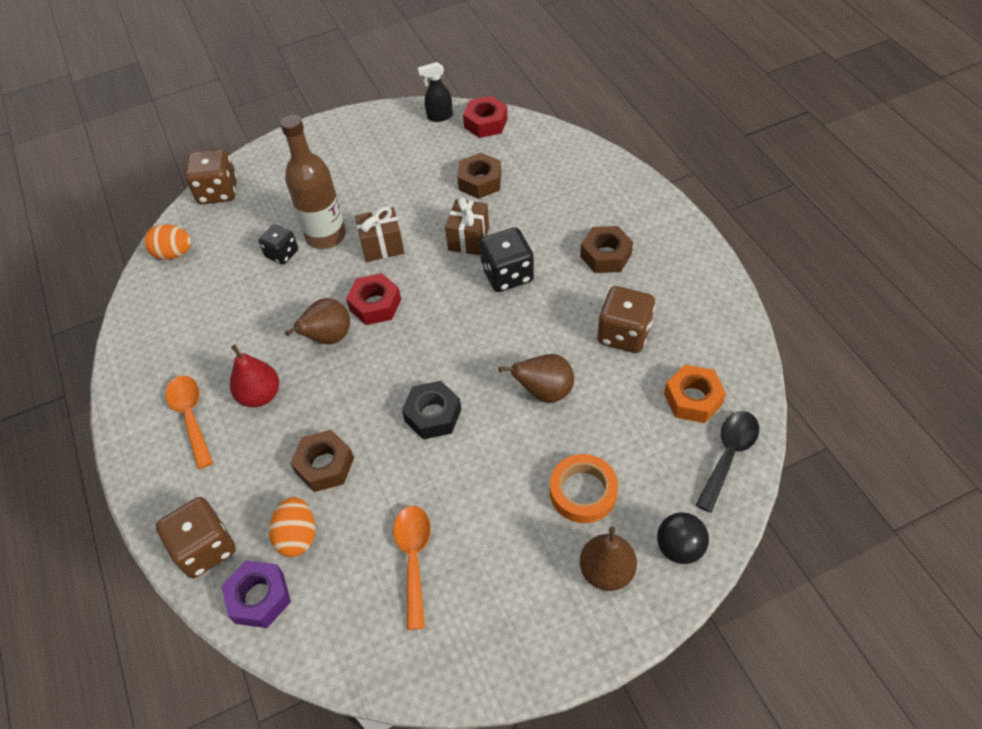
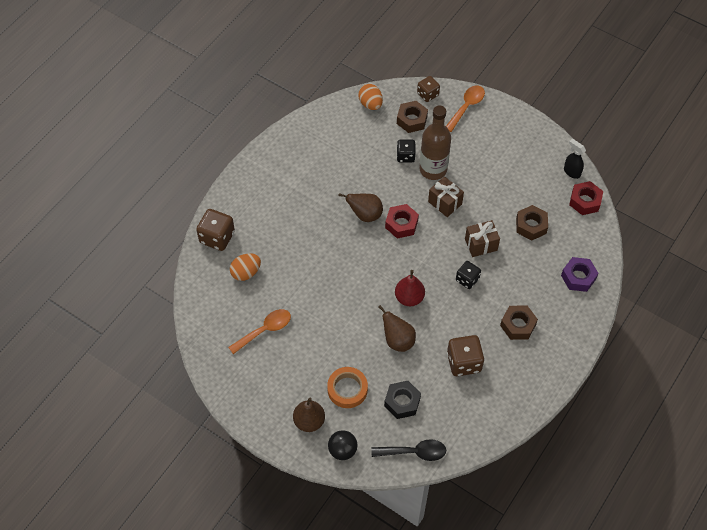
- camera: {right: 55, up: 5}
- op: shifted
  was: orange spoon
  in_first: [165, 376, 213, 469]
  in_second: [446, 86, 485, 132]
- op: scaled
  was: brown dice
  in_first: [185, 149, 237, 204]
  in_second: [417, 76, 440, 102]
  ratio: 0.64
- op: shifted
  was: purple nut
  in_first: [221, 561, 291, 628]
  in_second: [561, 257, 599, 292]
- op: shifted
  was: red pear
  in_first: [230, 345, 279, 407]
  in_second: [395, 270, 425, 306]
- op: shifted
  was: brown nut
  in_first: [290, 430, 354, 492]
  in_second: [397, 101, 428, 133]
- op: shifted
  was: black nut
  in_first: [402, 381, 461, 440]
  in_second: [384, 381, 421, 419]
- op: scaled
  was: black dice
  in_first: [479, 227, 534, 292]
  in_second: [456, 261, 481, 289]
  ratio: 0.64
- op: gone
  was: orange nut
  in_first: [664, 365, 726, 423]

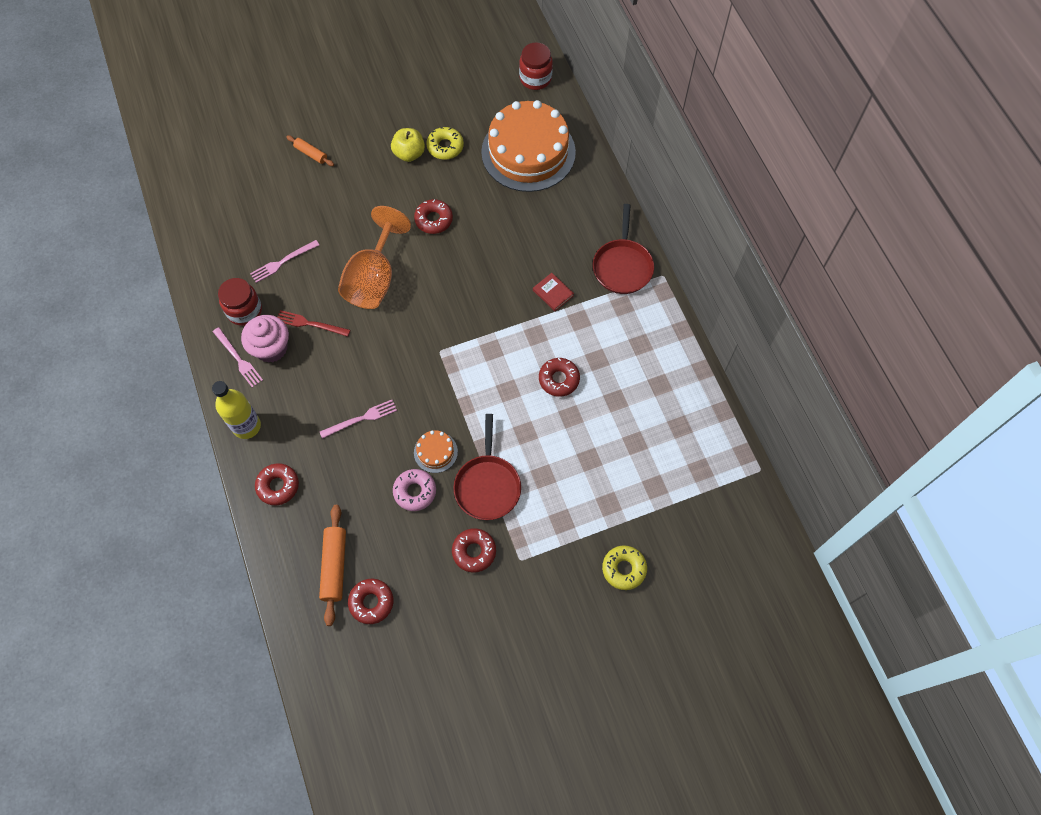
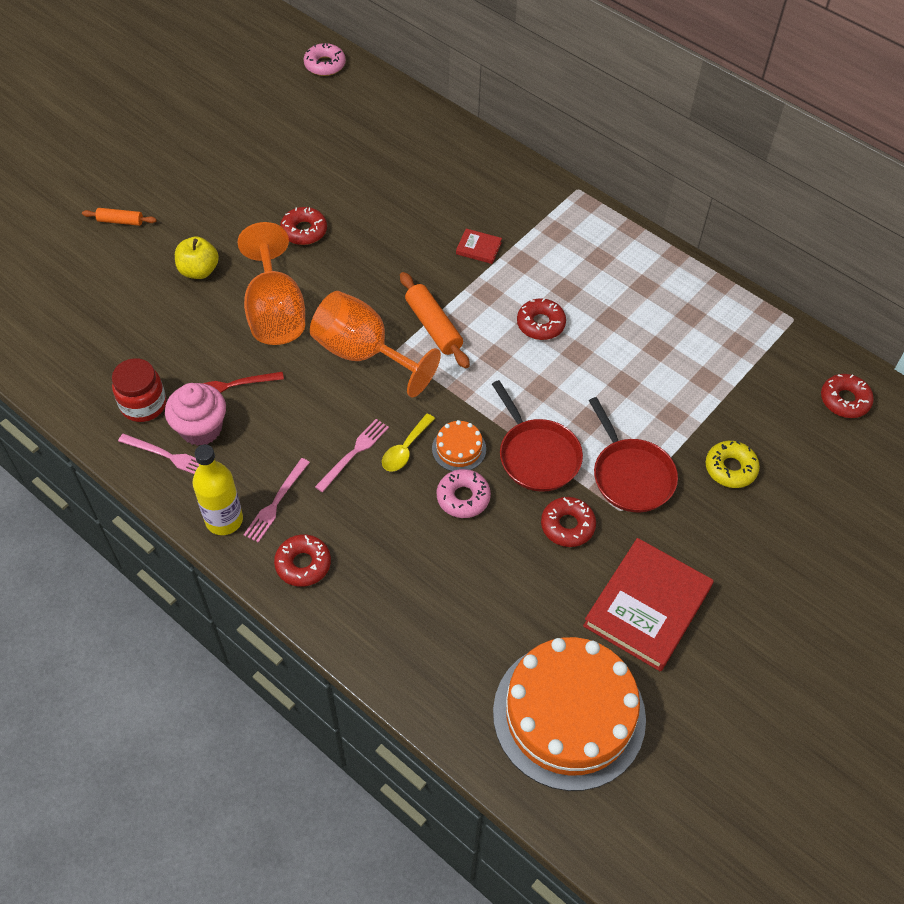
- camera: {right: -30, up: -10}
- op: shifted
  was: pink fork
  in_first: [250, 240, 319, 283]
  in_second: [244, 458, 310, 543]
- op: shifted
  was: orange rolling pin
  in_first: [319, 505, 346, 626]
  in_second: [400, 272, 470, 368]
- op: shifted
  was: red donut
  in_first: [348, 579, 393, 624]
  in_second: [821, 374, 874, 418]
- op: shifted
  was: yellow apple
  in_first: [391, 128, 425, 162]
  in_second: [175, 236, 219, 279]
- op: gone
  was: yellow donut
  in_first: [426, 127, 464, 160]
- op: shifted
  was: orange cake
  in_first: [481, 100, 576, 192]
  in_second: [493, 637, 646, 791]
- op: swapped
  was: red jar
  now: pink donut
  in_first: [519, 42, 553, 90]
  in_second: [304, 43, 346, 76]
- op: shifted
  was: red pan
  in_first: [593, 204, 654, 294]
  in_second: [589, 397, 678, 512]
- op: new
  now: orange goblet
  in_second: [310, 291, 441, 397]
- op: new
  now: yellow spoon
  in_second: [382, 414, 435, 471]
- op: new
  now: red book
  in_second: [583, 538, 714, 671]

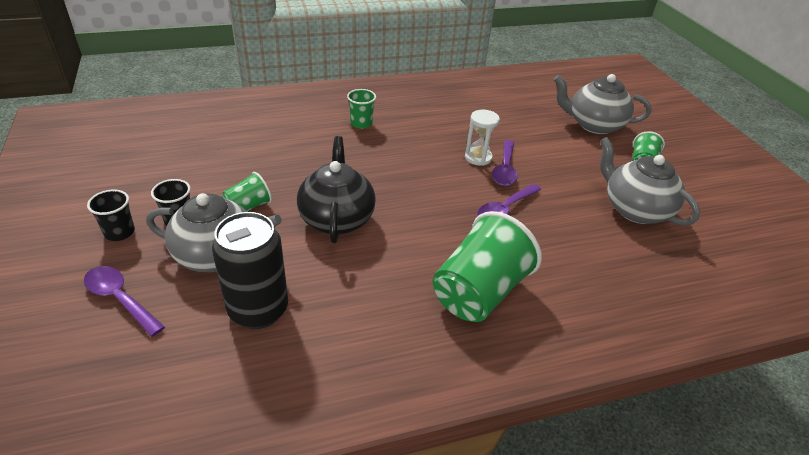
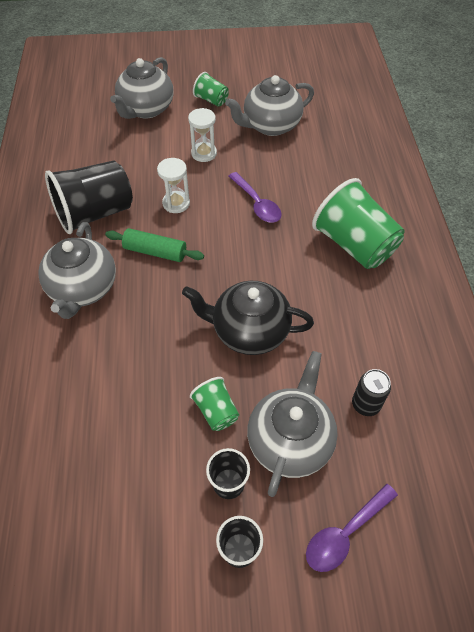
- camera: {right: -75, up: 15}
- op: scaled
  was: black can
  in_first: [212, 212, 288, 329]
  in_second: [352, 369, 391, 416]
  ratio: 0.54
- op: swapped
  was: green cup
  now: grey teapot
  in_first: [347, 89, 376, 129]
  in_second: [38, 222, 116, 319]
- op: gone
  was: purple spoon
  in_first: [492, 140, 518, 186]
- op: new
  now: black cup
  in_second: [45, 161, 133, 234]
- op: new
  now: green rolling pin
  in_second: [105, 228, 204, 262]
- op: new
  now: white hourglass
  in_second: [188, 108, 217, 162]

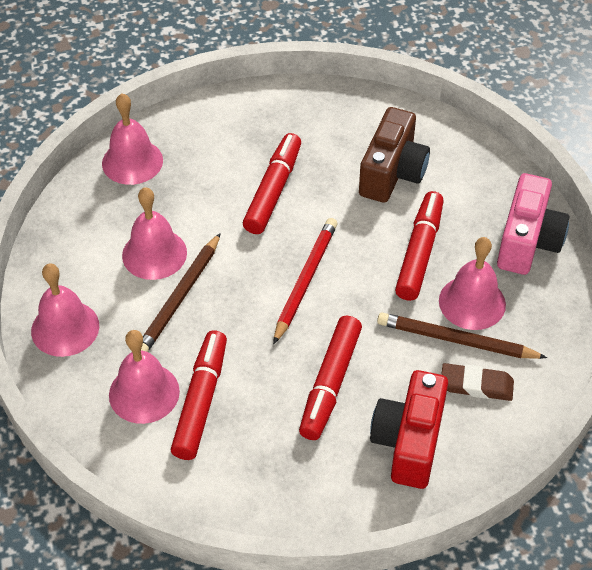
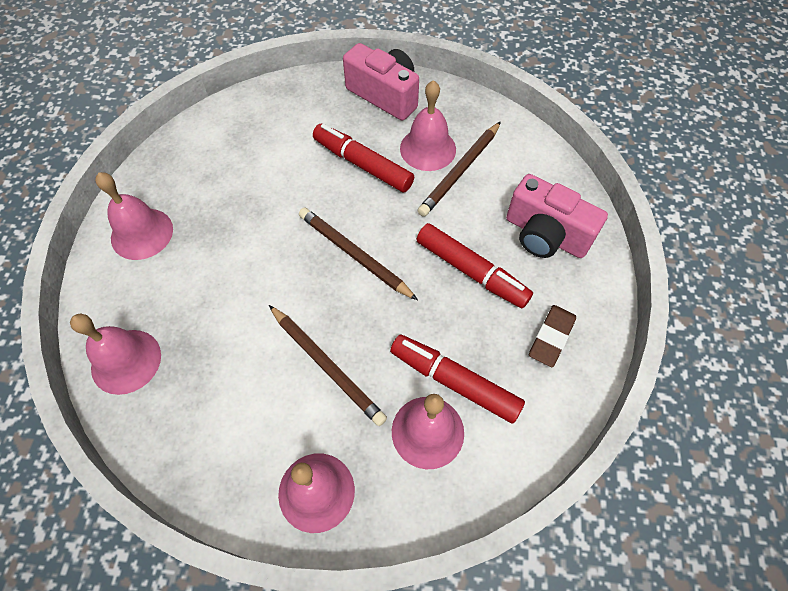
- camera: {right: -70, up: 10}
- op: shifted
  was: pink bell
  in_first: [122, 187, 187, 280]
  in_second: [95, 172, 173, 260]
- op: gone
  was: red marker
  in_first: [243, 133, 301, 234]
- op: repainted
  was: red pencil
  now: brown pencil
  in_first: [273, 218, 337, 344]
  in_second: [299, 208, 418, 300]
- op: gone
  was: brown camera
  in_first: [359, 107, 430, 203]
- op: repainted
  was: red camera
  now: pink camera
  in_first: [370, 370, 448, 489]
  in_second: [506, 174, 608, 258]
- op: shifted
  was: brown eraser
  in_first: [441, 363, 514, 401]
  in_second: [529, 305, 576, 367]

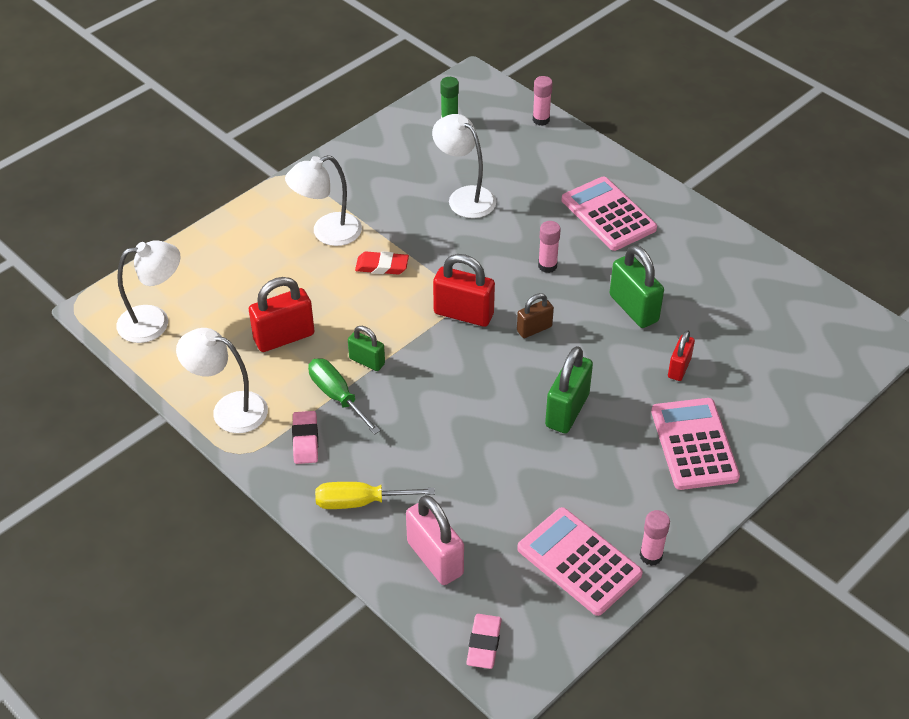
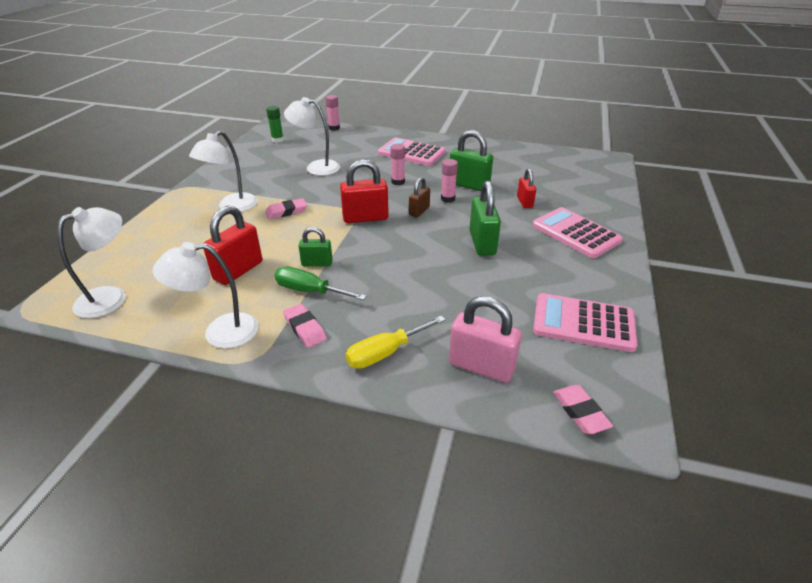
- camera: {right: -30, up: -10}
- op: repainted
  was: red eraser
  now: pink eraser
  in_first: [355, 251, 409, 274]
  in_second: [265, 198, 307, 219]
- op: shifted
  was: pink glue stick
  in_first: [640, 510, 670, 566]
  in_second: [441, 159, 458, 203]

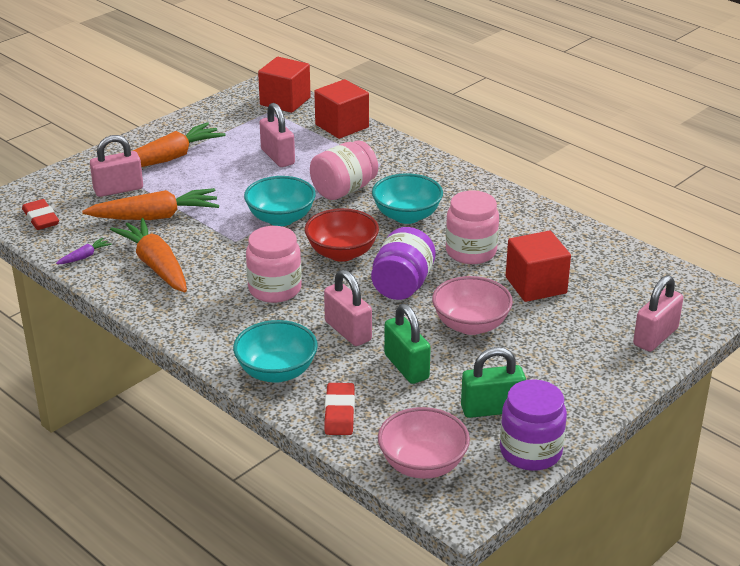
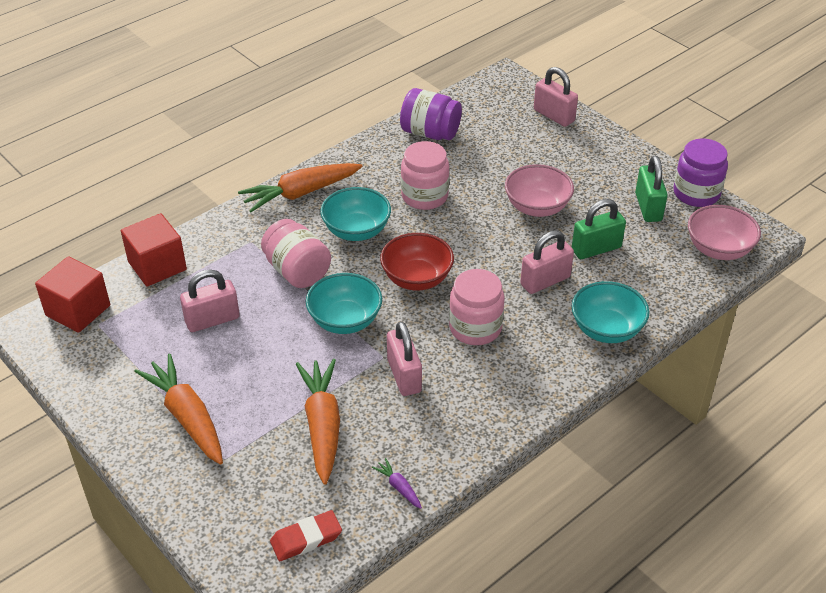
- camera: {right: -85, up: 10}
- op: shifted
  was: pink padlock
  in_first: [90, 135, 143, 197]
  in_second: [387, 321, 422, 396]
- op: shifted
  was: orange carrot
  in_first: [110, 218, 187, 292]
  in_second: [238, 163, 362, 212]
- op: gone
  was: red eraser
  in_first: [325, 383, 355, 435]
- op: shifted
  was: purple jar
  in_first: [371, 227, 436, 300]
  in_second: [400, 88, 462, 140]
- op: gone
  was: red cube
  in_first: [506, 231, 571, 302]

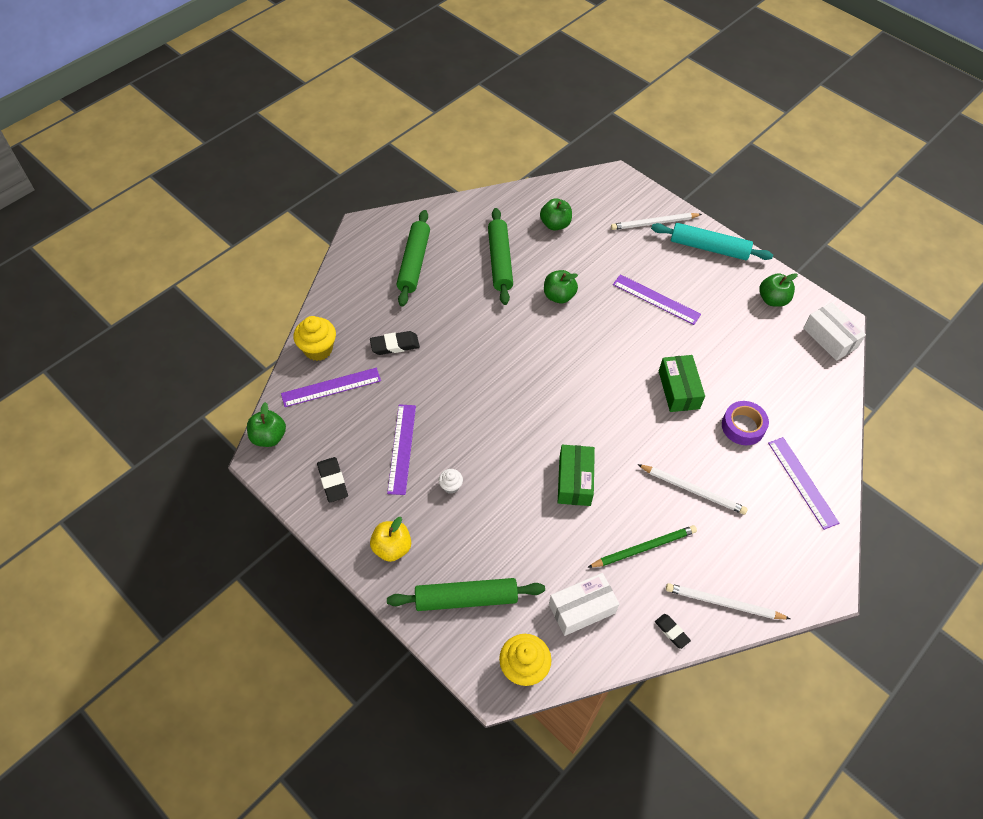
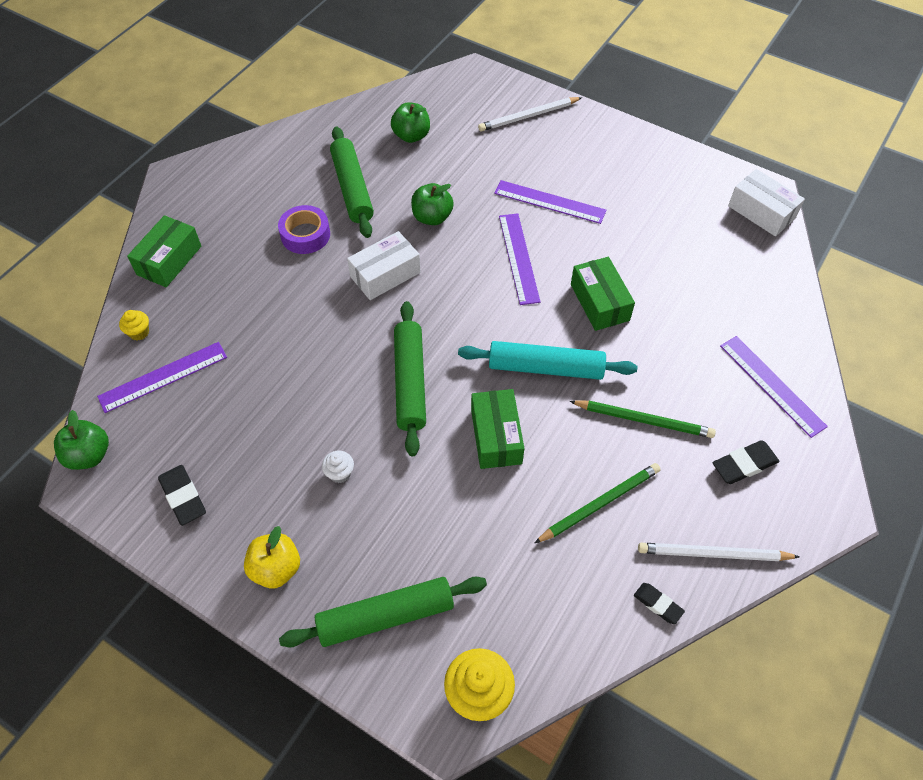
- camera: {right: -10, up: 0}
- op: scaled
  was: yellow cupcake
  in_first: [294, 316, 336, 361]
  in_second: [119, 310, 149, 341]
  ratio: 0.53
- op: shifted
  was: black eraser
  in_first: [370, 331, 420, 355]
  in_second: [712, 440, 779, 484]
- op: shifted
  was: purple ruler
  in_first: [387, 404, 416, 495]
  in_second: [499, 213, 540, 305]
- op: shifted
  was: green rolling pin
  in_first: [396, 210, 430, 307]
  in_second: [394, 301, 426, 456]
- op: shifted
  was: white box
  in_first: [549, 573, 619, 636]
  in_second: [347, 231, 421, 300]
- op: repainted
  was: white pencil
  now: green pencil
  in_first: [637, 464, 748, 515]
  in_second: [570, 400, 716, 438]
- op: shifted
  was: turquoise rolling pin
  in_first: [651, 223, 773, 260]
  in_second: [458, 341, 637, 380]
- op: shifted
  was: purple tape
  in_first: [722, 401, 769, 445]
  in_second: [278, 205, 330, 254]
- op: gone
  was: green apple
  in_first: [759, 273, 798, 307]
- op: new
  now: green box
  in_second: [127, 215, 201, 287]

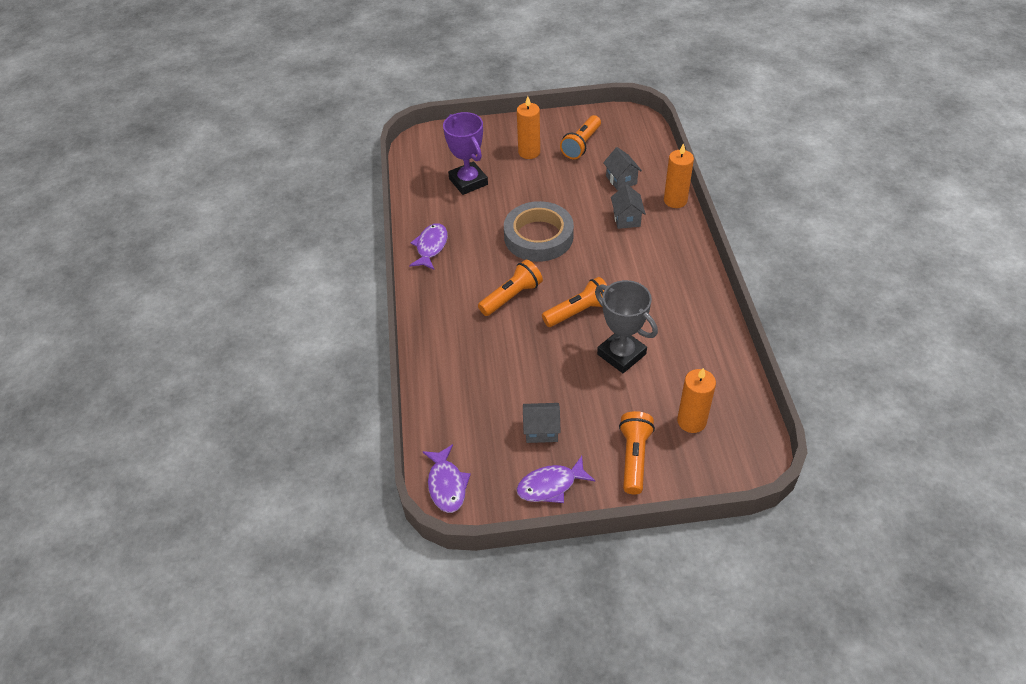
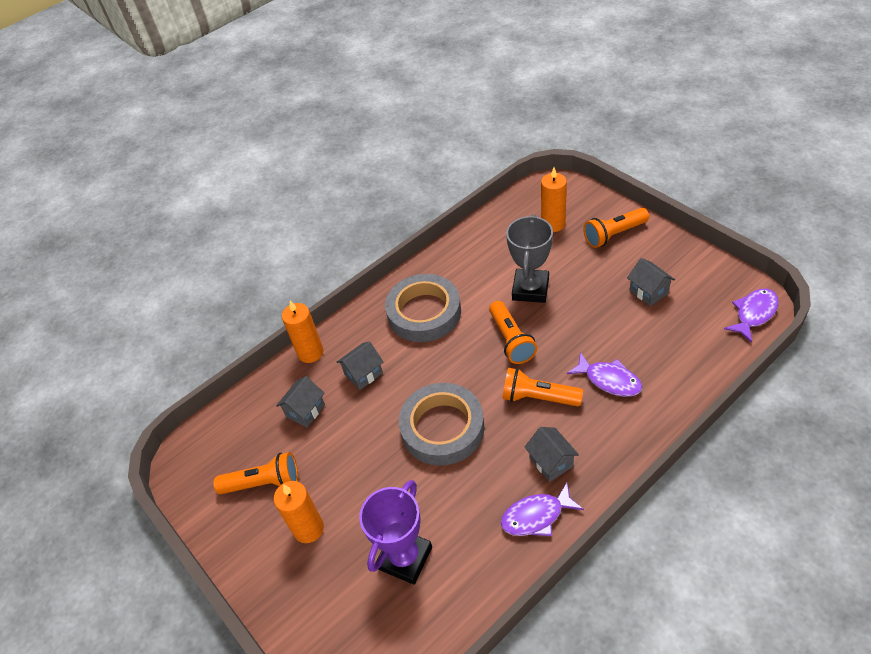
- camera: {right: -120, up: 0}
- op: shifted
  was: purple fish
  in_first: [517, 456, 596, 503]
  in_second: [567, 352, 643, 397]
- op: rotated
  was: orange flashlight
  in_first: [542, 277, 608, 327]
  in_second: [489, 301, 537, 364]
  clockwise: -135
- op: new
  now: grey tape
  in_second: [385, 274, 461, 342]
- op: new
  now: grey house
  in_second: [525, 427, 579, 482]

